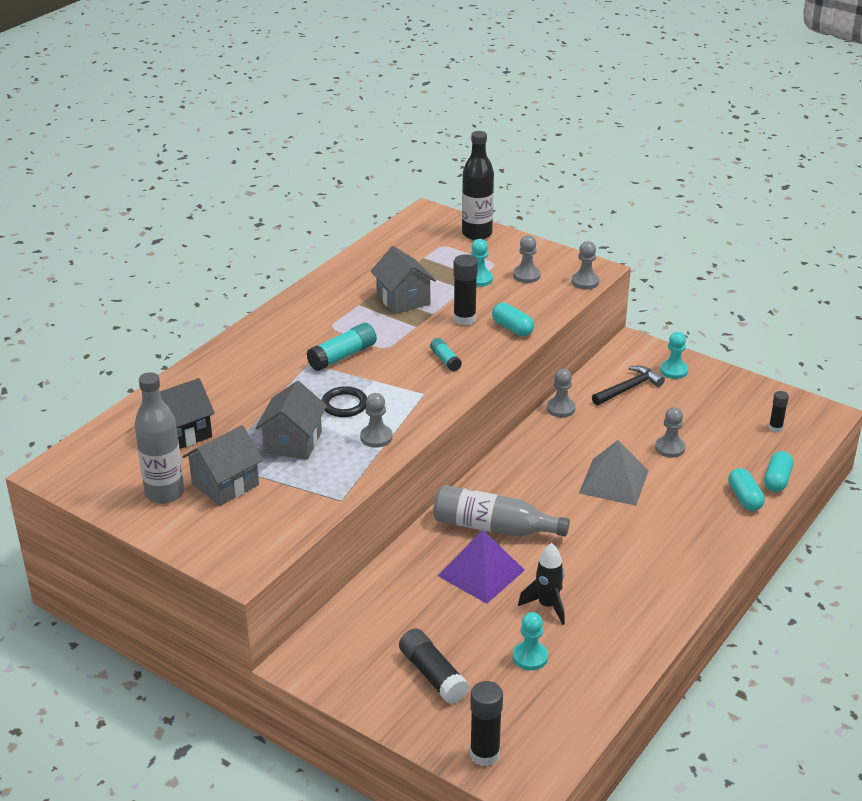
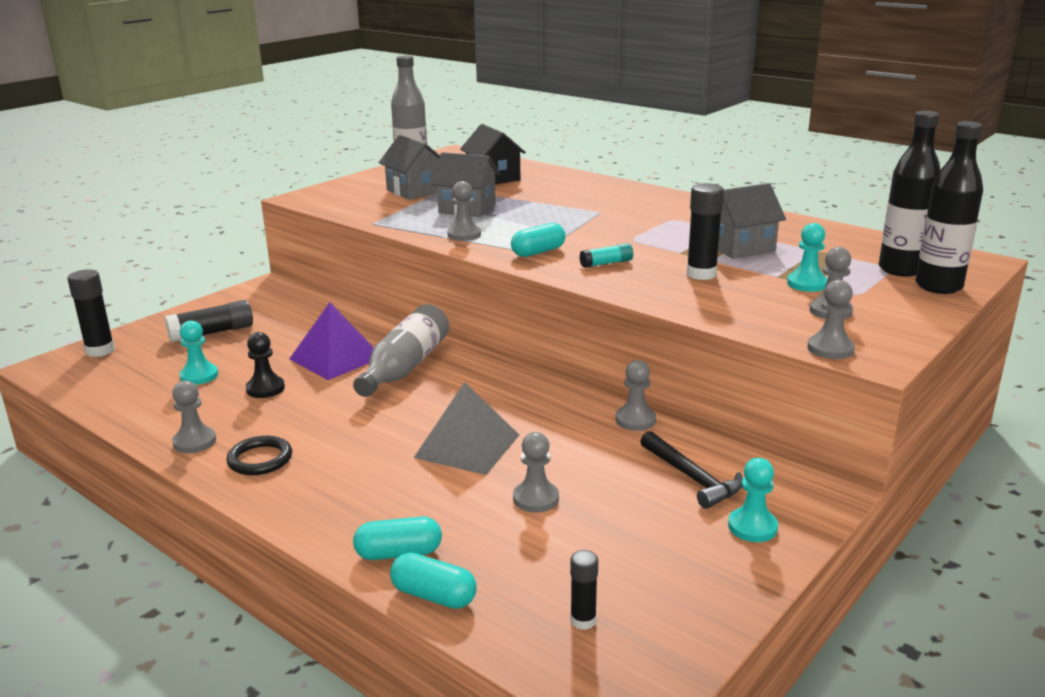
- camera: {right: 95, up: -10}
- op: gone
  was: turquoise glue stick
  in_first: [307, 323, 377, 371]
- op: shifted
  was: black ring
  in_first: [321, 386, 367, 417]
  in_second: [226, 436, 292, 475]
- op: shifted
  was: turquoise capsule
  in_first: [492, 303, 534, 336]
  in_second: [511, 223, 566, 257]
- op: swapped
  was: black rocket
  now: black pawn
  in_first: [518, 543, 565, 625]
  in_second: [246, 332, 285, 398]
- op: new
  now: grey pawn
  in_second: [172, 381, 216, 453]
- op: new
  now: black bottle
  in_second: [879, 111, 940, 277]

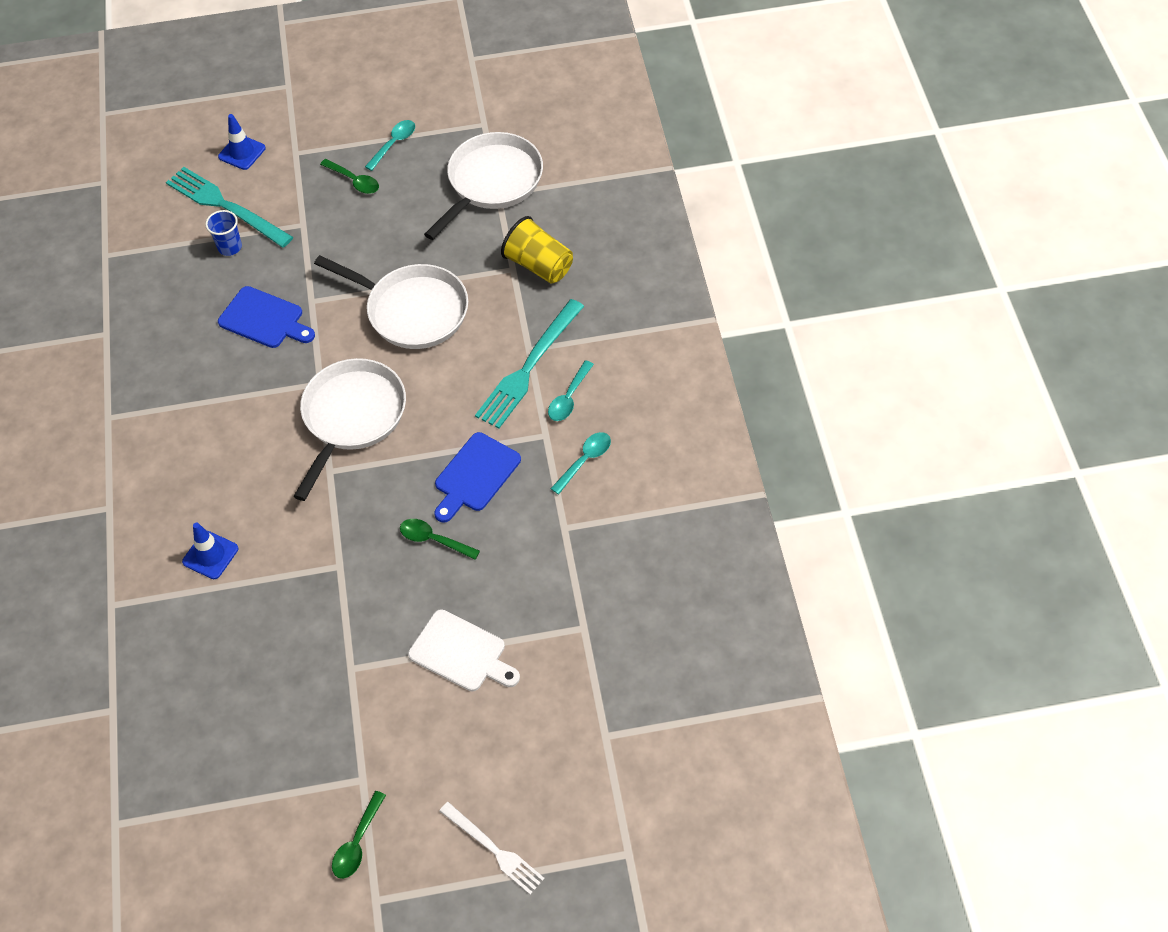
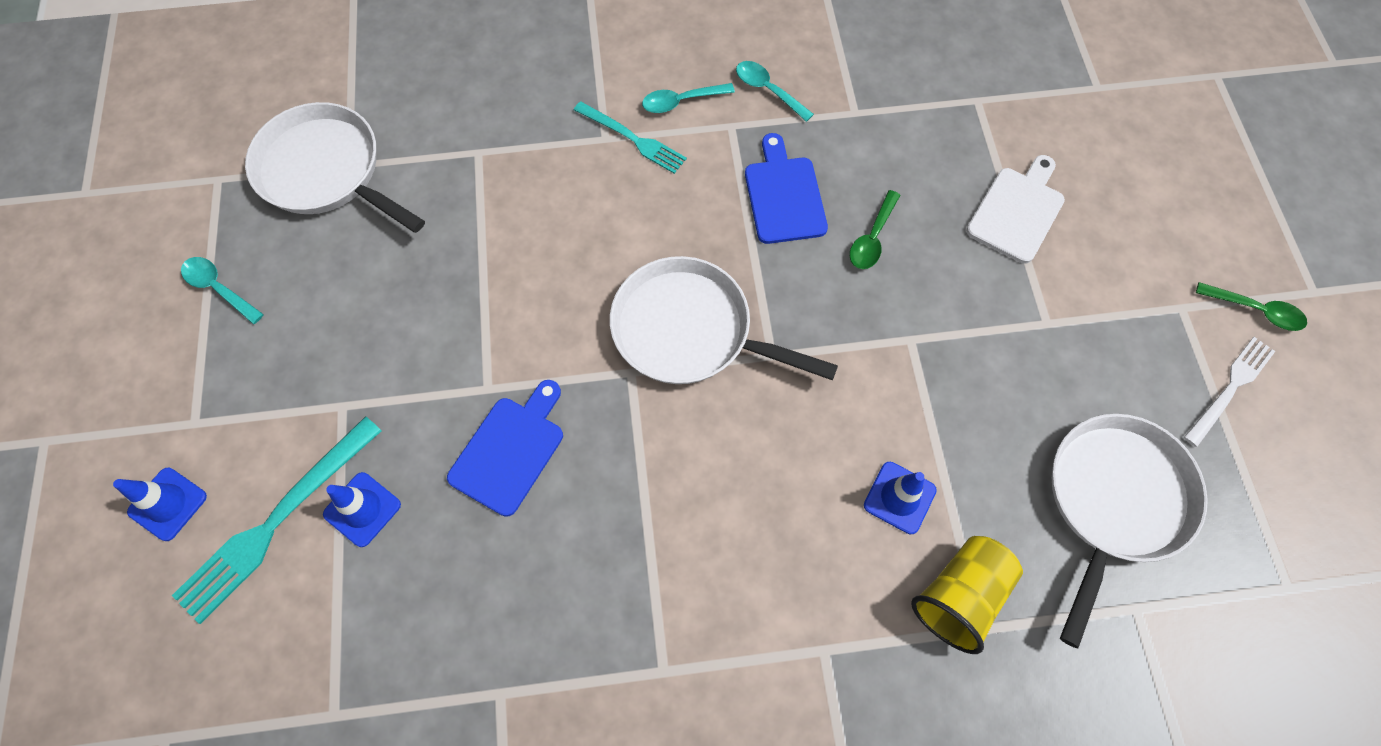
- camera: {right: -90, up: 10}
- op: swapped
  was: blue cup
  now: blue traffic cone
  in_first: [205, 210, 242, 256]
  in_second: [323, 472, 401, 547]
- op: shifted
  was: white pan
  in_first: [314, 255, 468, 349]
  in_second: [1052, 414, 1208, 648]
- op: gone
  was: green spoon
  in_first: [320, 159, 379, 194]
- op: rotated
  was: blue cutting board
  in_first: [434, 432, 521, 522]
  in_second: [745, 133, 828, 244]
  clockwise: -135
- op: shifted
  was: white fork
  in_first: [440, 802, 545, 895]
  in_second: [1184, 337, 1275, 447]
- op: scaled
  was: turquoise fork
  in_first: [475, 299, 584, 428]
  in_second: [574, 101, 687, 174]
  ratio: 0.63
- op: shifted
  was: yellow cup
  in_first: [501, 216, 573, 284]
  in_second: [911, 536, 1023, 654]
- op: rotated
  was: turquoise spoon
  in_first: [548, 360, 594, 421]
  in_second: [642, 83, 735, 113]
  clockwise: 135

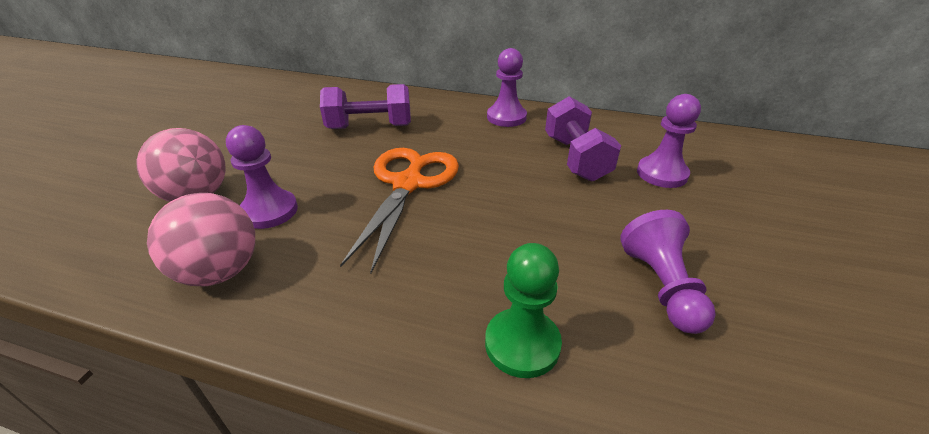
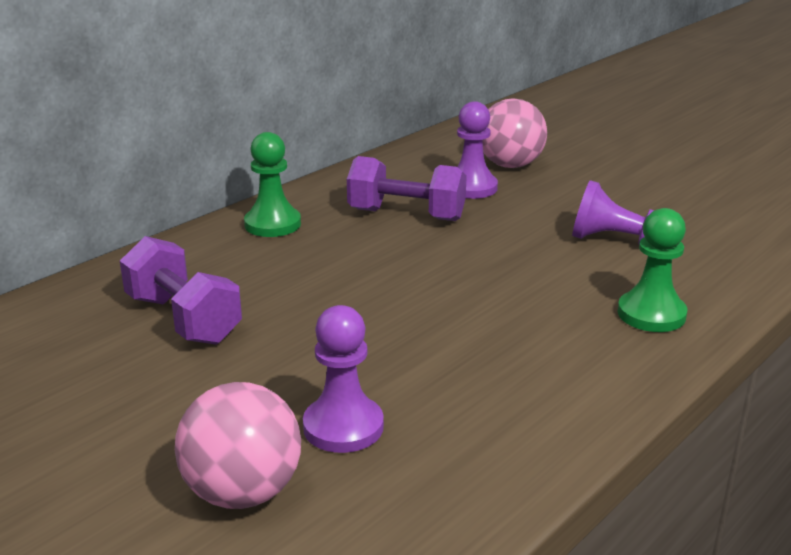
- camera: {right: -65, up: -10}
- op: shifted
  was: pink ball
  in_first: [147, 193, 255, 286]
  in_second: [482, 99, 547, 168]
- op: rotated
  was: purple dumbbell
  in_first: [320, 84, 411, 129]
  in_second: [120, 236, 242, 345]
  clockwise: -60
- op: gone
  was: orange scissors
  in_first: [340, 148, 459, 274]
- op: repainted
  was: purple pawn
  now: green pawn
  in_first: [487, 48, 527, 127]
  in_second: [244, 132, 301, 237]

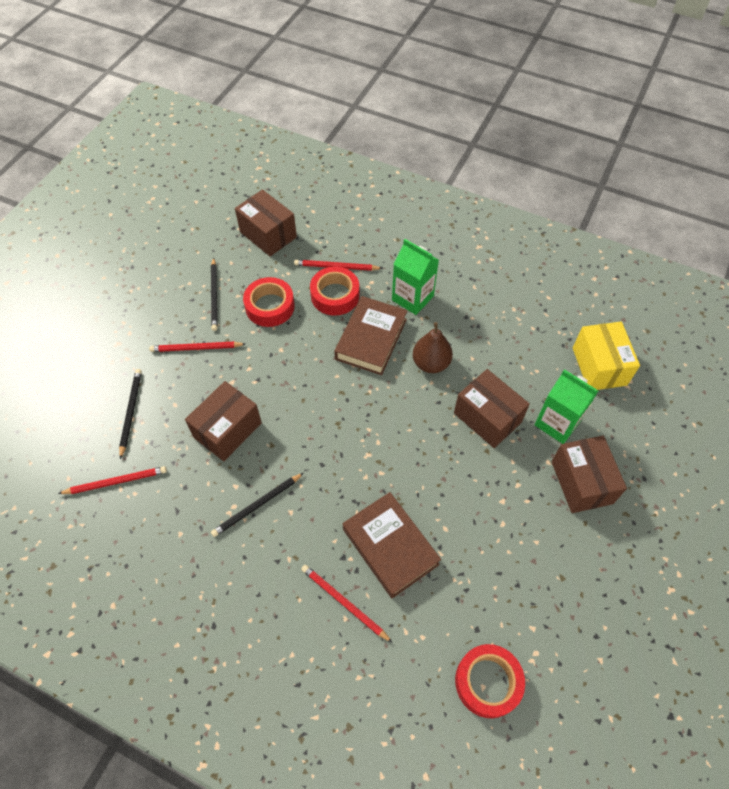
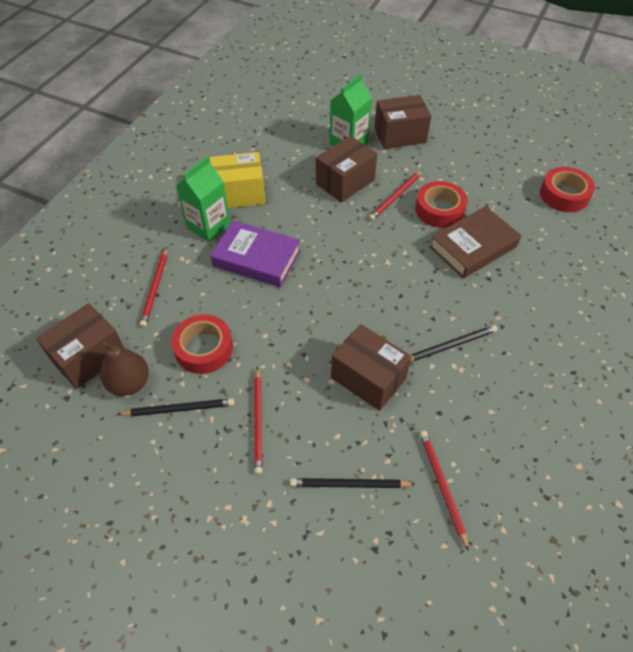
- camera: {right: -90, up: -5}
- op: rotated
  was: black pencil
  in_first: [211, 473, 303, 537]
  in_second: [411, 325, 497, 361]
  clockwise: -75
- op: shifted
  was: red pencil
  in_first: [301, 565, 393, 643]
  in_second: [369, 170, 423, 220]
- op: shifted
  was: red tape
  in_first: [310, 267, 359, 316]
  in_second: [415, 181, 468, 228]
- op: repainted
  was: brown book
  now: purple book
  in_first: [334, 296, 408, 375]
  in_second: [210, 220, 301, 287]
- op: shifted
  was: brown pear
  in_first: [413, 322, 453, 373]
  in_second: [100, 341, 149, 396]
- op: shifted
  was: yellow box
  in_first: [573, 322, 640, 390]
  in_second: [210, 152, 265, 208]

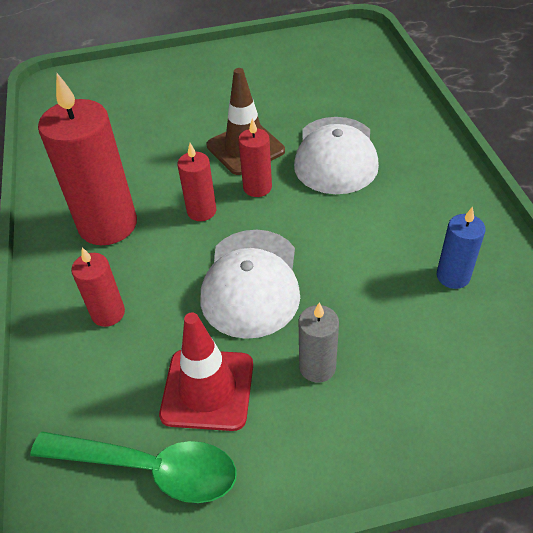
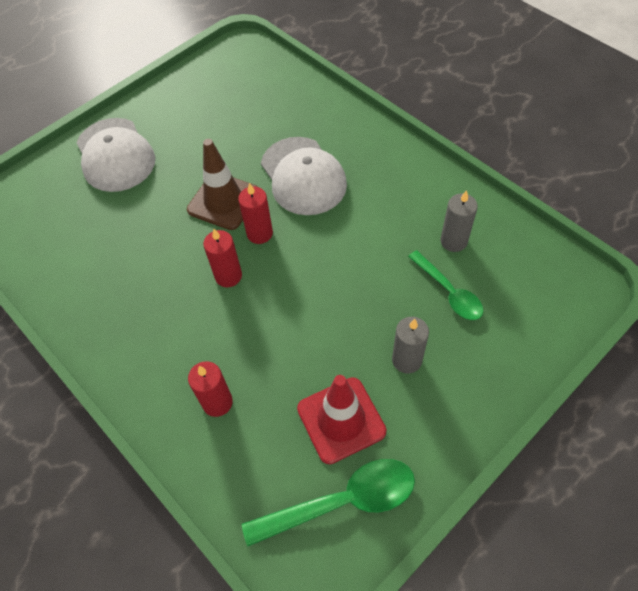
- camera: {right: -30, up: 10}
- op: gone
  was: red candle
  in_first: [38, 73, 137, 245]
- op: shifted
  was: white cap
  in_first: [201, 230, 300, 339]
  in_second: [76, 118, 155, 192]
- op: repainted
  was: blue candle
  now: grey candle
  in_first: [437, 206, 486, 289]
  in_second: [441, 190, 478, 252]
- op: new
  now: green spoon
  in_second: [408, 250, 483, 320]

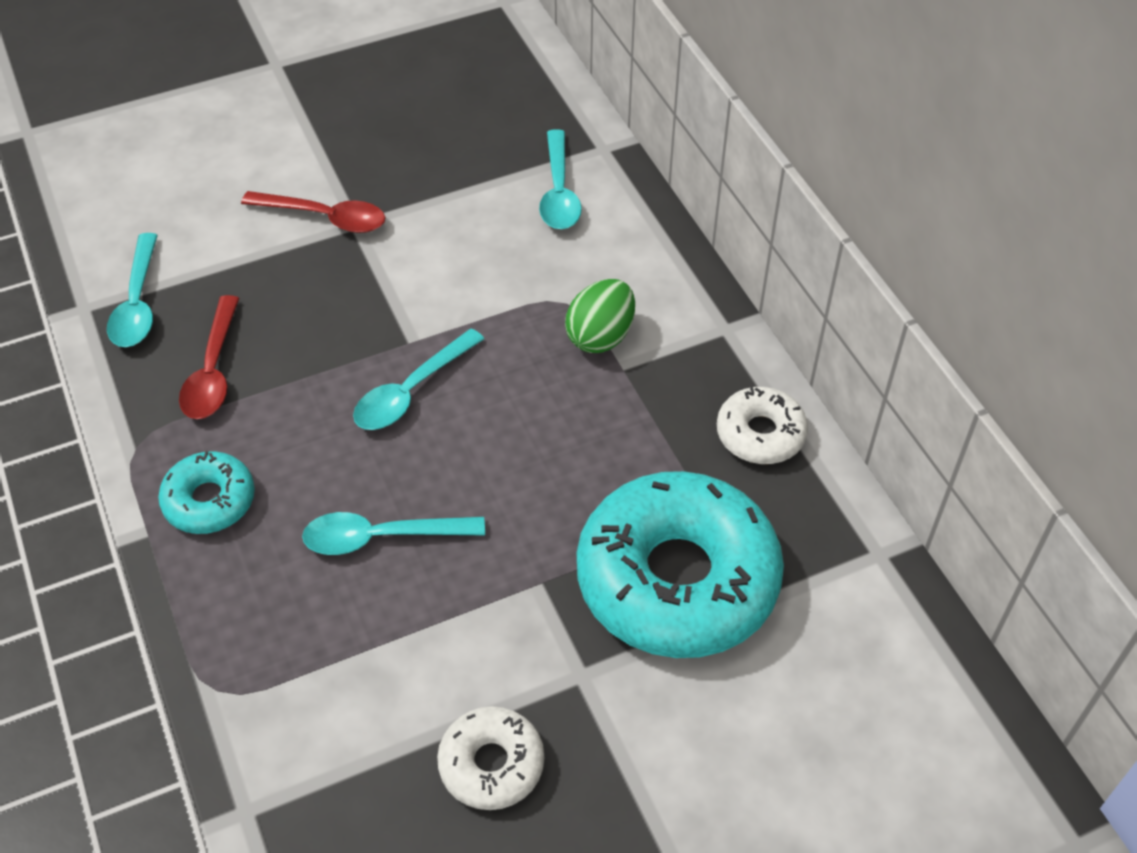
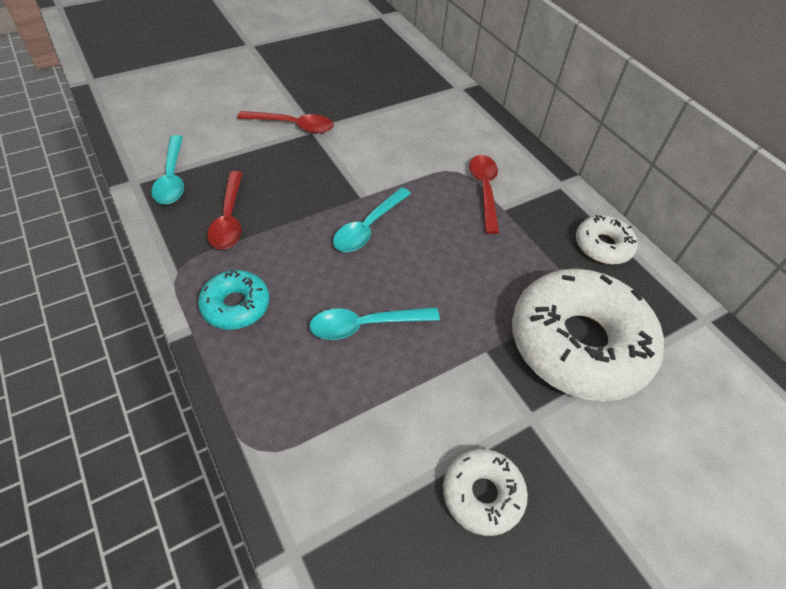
- camera: {right: -10, up: 0}
- op: gone
  was: turquoise spoon
  in_first: [539, 129, 582, 229]
- op: swapped
  was: green egg
  now: red spoon
  in_first: [565, 279, 635, 353]
  in_second: [469, 155, 499, 234]
- op: repainted
  was: turquoise donut
  now: white donut
  in_first: [577, 471, 784, 658]
  in_second: [512, 269, 664, 401]

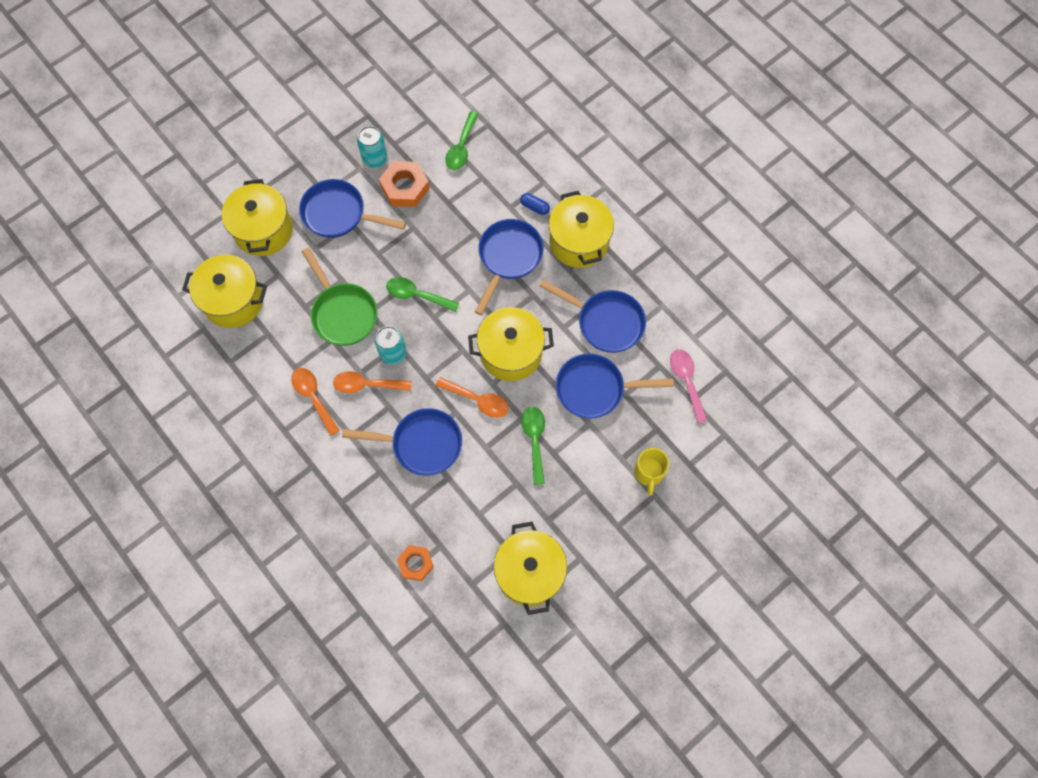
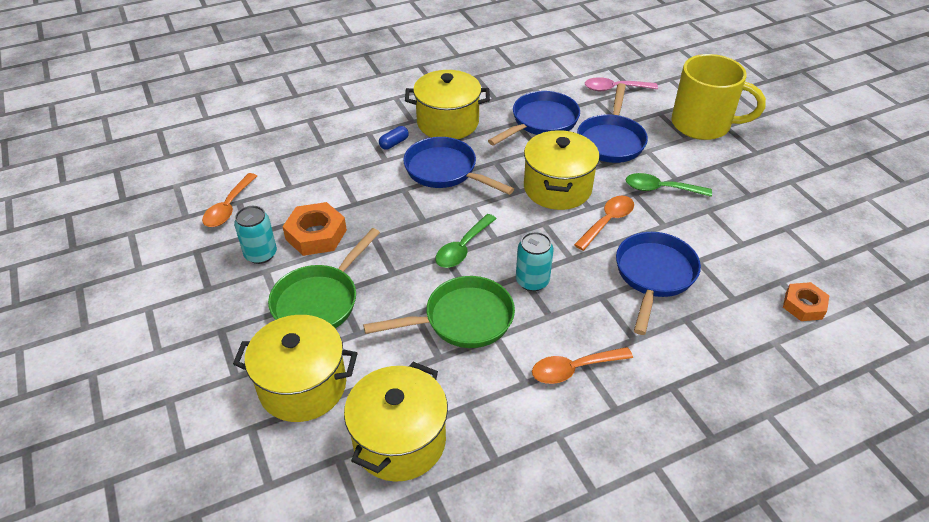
- camera: {right: -75, up: -25}
- op: repainted
  was: blue pan
  now: green pan
  in_first: [299, 179, 406, 238]
  in_second: [268, 228, 380, 328]
- op: shifted
  was: orange spoon
  in_first: [333, 371, 412, 393]
  in_second: [202, 173, 257, 227]
- op: gone
  was: green spoon
  in_first: [445, 111, 479, 170]
- op: gone
  was: yellow pot
  in_first: [494, 521, 567, 615]
- op: scaled
  was: yellow mug
  in_first: [634, 448, 669, 496]
  in_second: [671, 54, 766, 140]
  ratio: 1.96

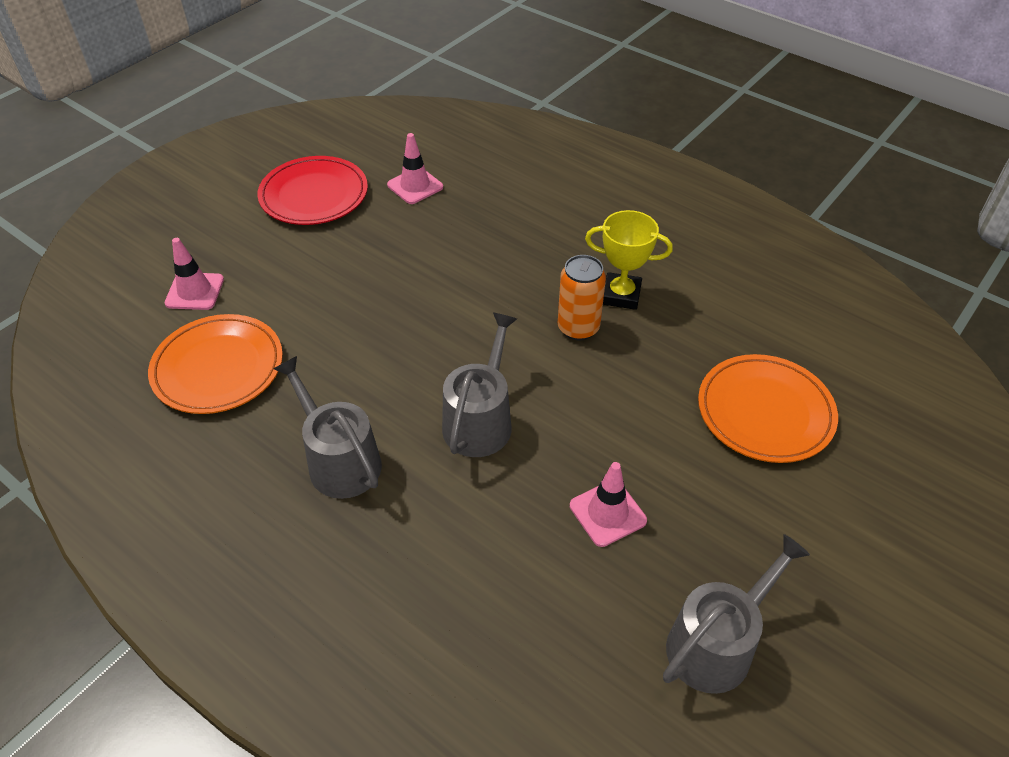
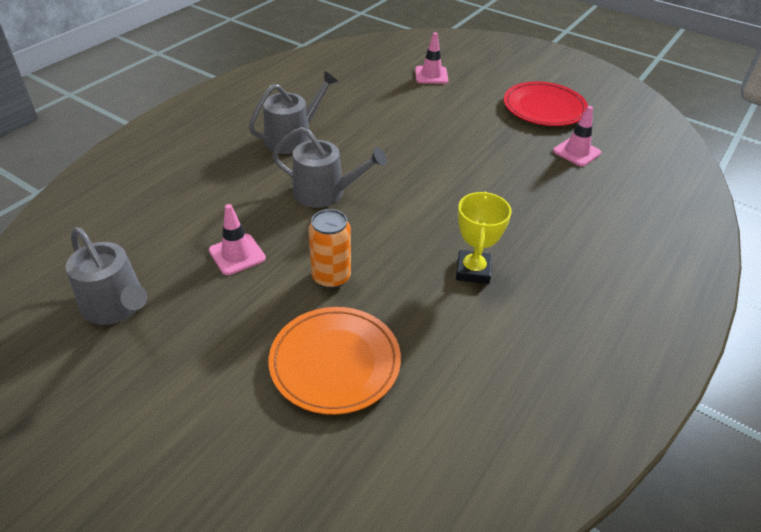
- camera: {right: 85, up: -5}
- op: gone
  was: orange plate
  in_first: [148, 314, 283, 414]
- op: shifted
  was: orange can
  in_first: [558, 255, 606, 340]
  in_second: [308, 209, 351, 289]

